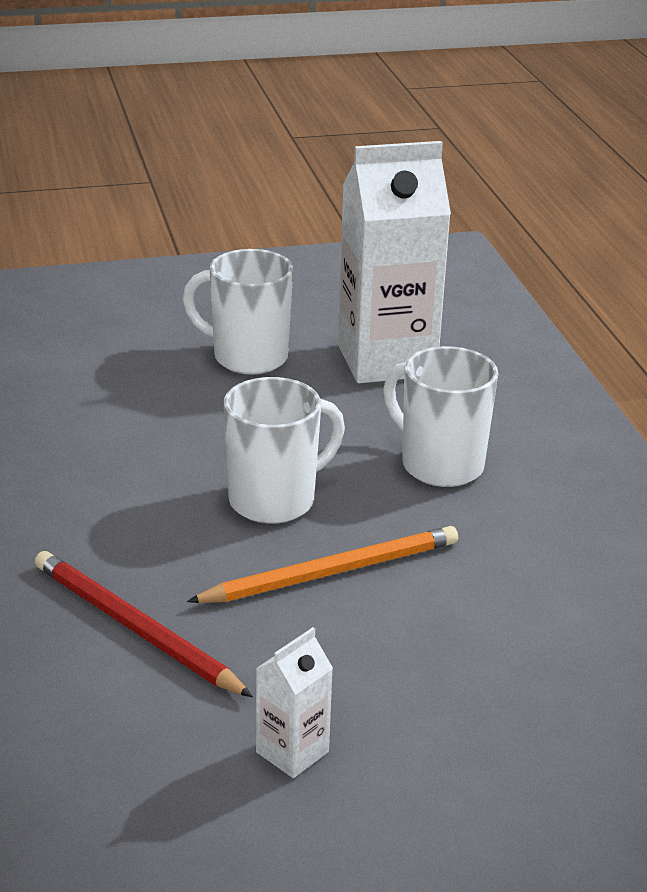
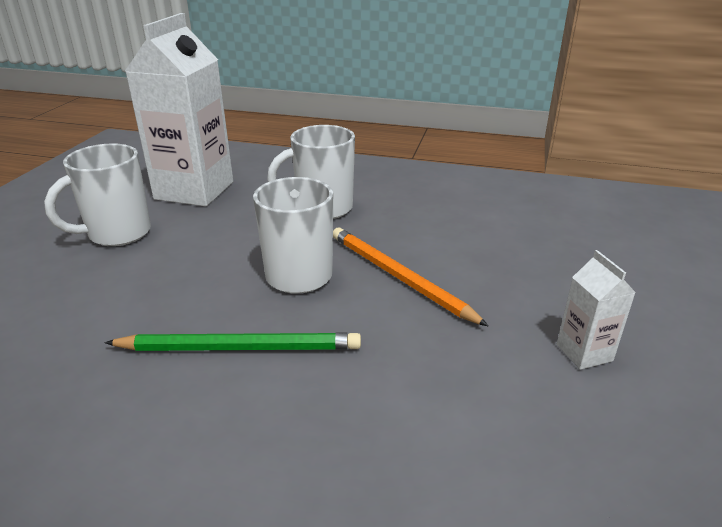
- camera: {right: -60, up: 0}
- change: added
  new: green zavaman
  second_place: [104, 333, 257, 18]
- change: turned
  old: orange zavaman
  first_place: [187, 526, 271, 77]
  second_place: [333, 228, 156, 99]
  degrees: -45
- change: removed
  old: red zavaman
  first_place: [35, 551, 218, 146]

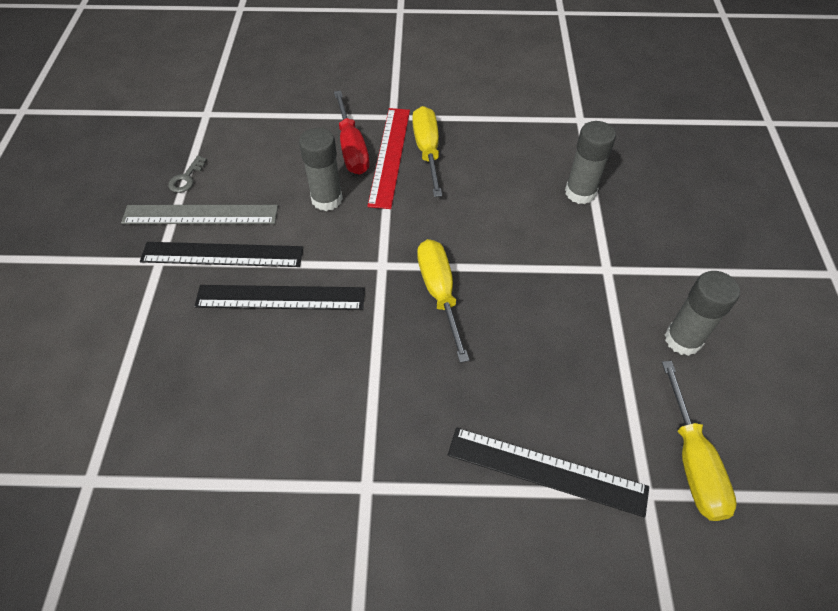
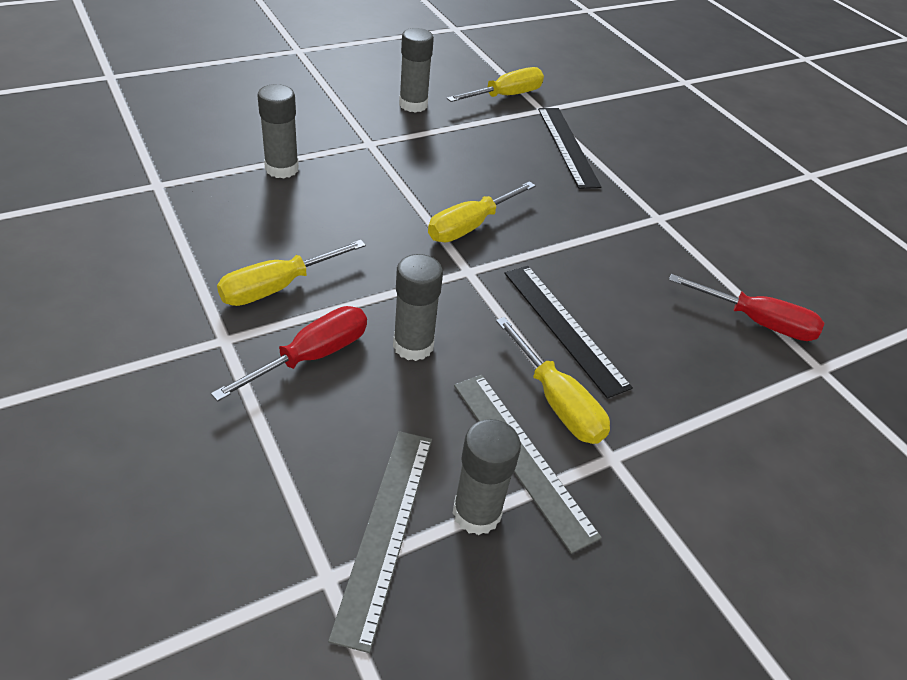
- camera: {right: -125, up: -10}
- change: added
  new: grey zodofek
  second_place: [328, 431, 104, 222]
- change: replaced
  old: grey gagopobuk
  new: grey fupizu
  first_place: [168, 156, 39, 37]
  second_place: [453, 419, 68, 116]
- change: replaced
  old: black zodofek
  new: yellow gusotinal
  first_place: [140, 242, 163, 25]
  second_place: [496, 317, 114, 127]
- change: added
  new: red gusotinal
  second_place: [669, 274, 156, 67]
- change: removed
  old: red zodofek
  first_place: [367, 108, 43, 101]

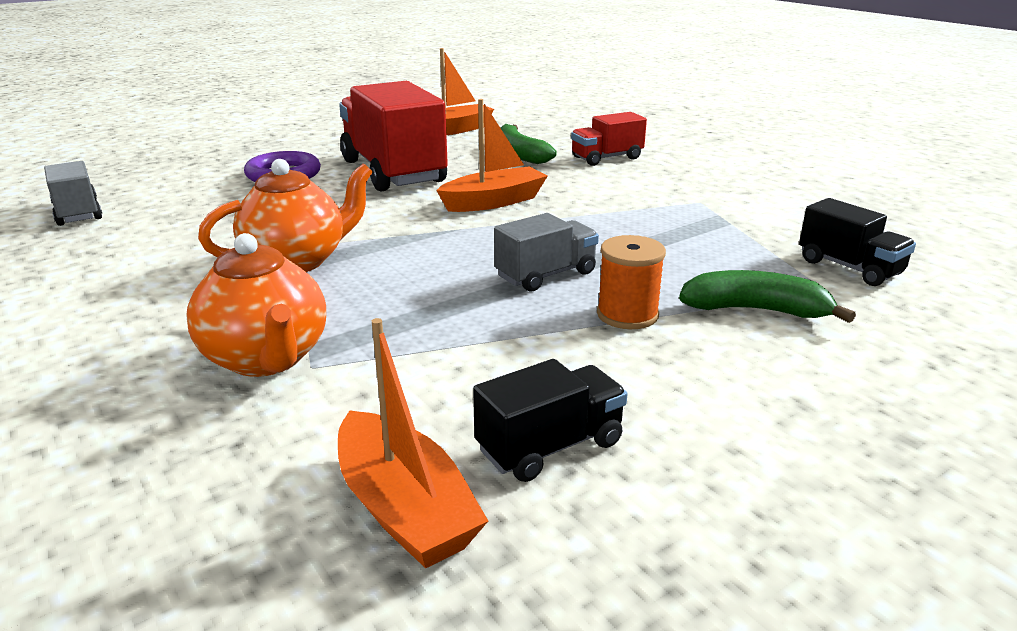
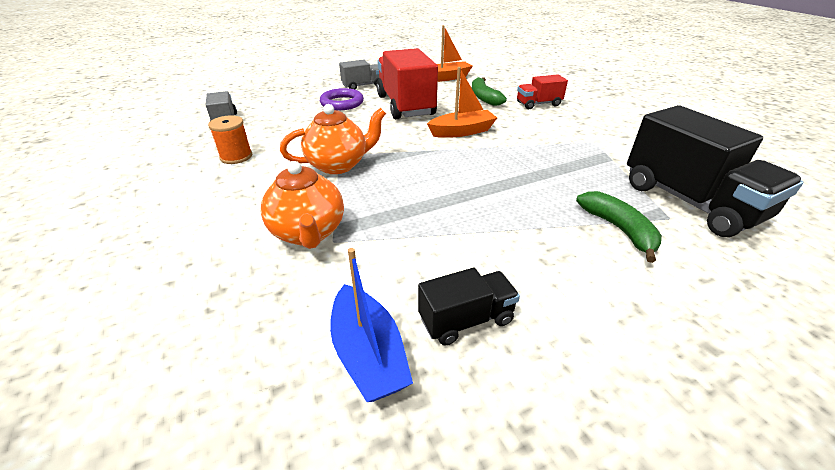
- camera: {right: 10, up: 10}
- change: moved
  old: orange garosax
  first_place: [597, 235, 69, 94]
  second_place: [208, 115, 44, 49]
- change: recoloured
  old: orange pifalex
  new: blue pifalex
  first_place: [338, 318, 150, 251]
  second_place: [330, 248, 83, 154]
- change: moved
  old: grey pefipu
  first_place: [494, 213, 105, 79]
  second_place: [339, 60, 40, 29]
- change: turned
  old: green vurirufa
  first_place: [679, 270, 177, 53]
  second_place: [576, 191, 86, 72]
  degrees: 45
- change: resized
  old: black pefipu
  first_place: [799, 198, 117, 88]
  second_place: [627, 105, 176, 132]
  factor: 1.97

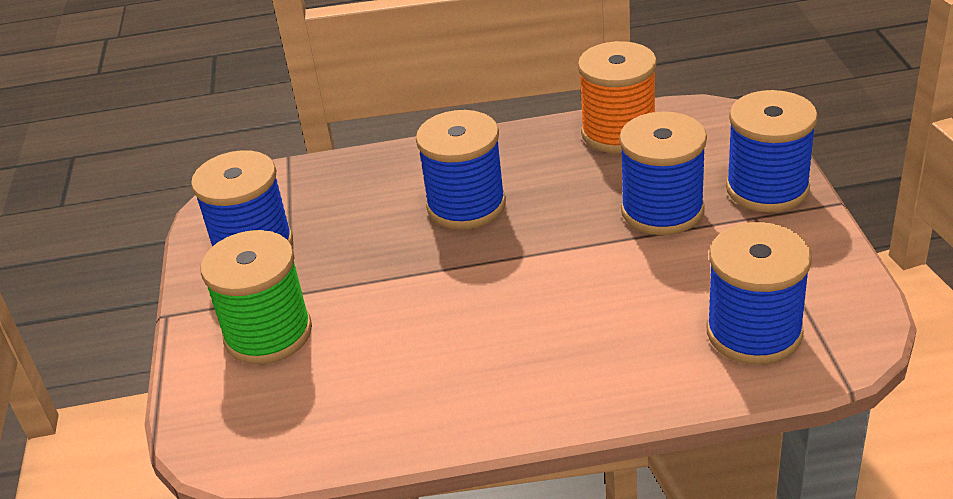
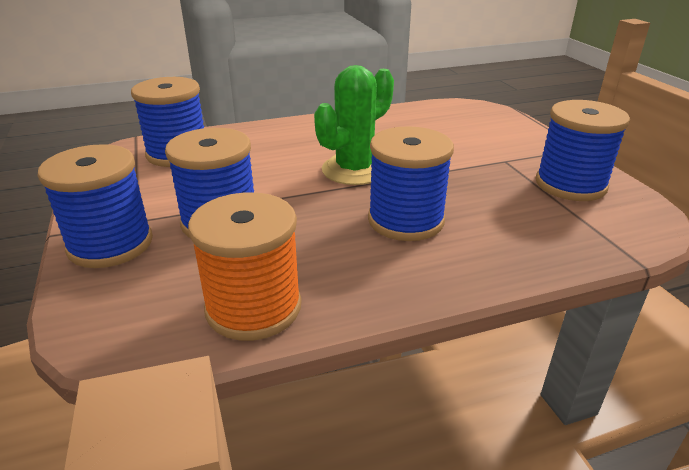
- camera: {right: 165, up: -5}
- change: added
  new: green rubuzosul
  second_place: [314, 65, 80, 120]
- change: removed
  old: green garosax
  first_place: [200, 230, 112, 134]

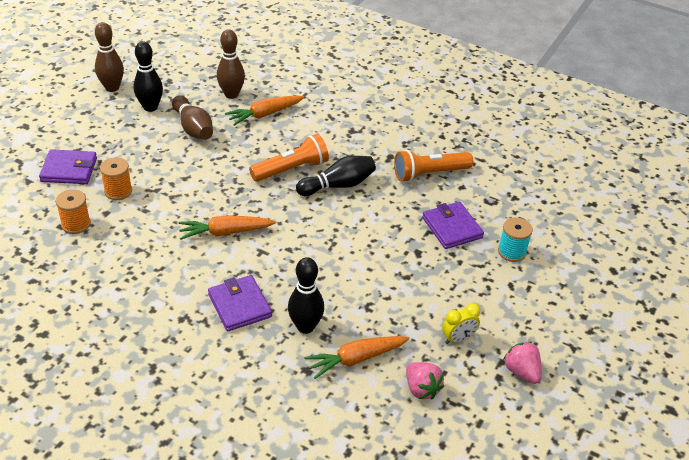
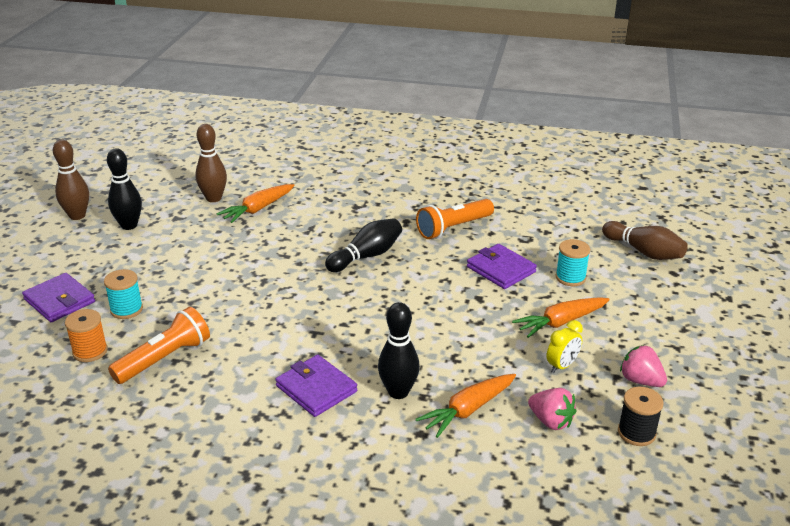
- camera: {right: -15, up: -10}
- change: turned
  old: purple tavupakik
  first_place: [39, 149, 58, 35]
  second_place: [22, 273, 73, 49]
  degrees: 60
- change: recoloured
  old: orange garosax
  new: turquoise garosax
  first_place: [100, 157, 32, 43]
  second_place: [104, 269, 39, 50]
- change: moved
  old: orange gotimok
  first_place: [249, 134, 80, 48]
  second_place: [108, 307, 102, 77]
- change: moved
  old: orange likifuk
  first_place: [178, 215, 98, 25]
  second_place: [512, 297, 98, 41]
- change: moved
  old: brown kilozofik
  first_place: [172, 95, 41, 45]
  second_place: [602, 221, 86, 39]
- change: added
  new: black garosax
  second_place: [618, 387, 46, 59]

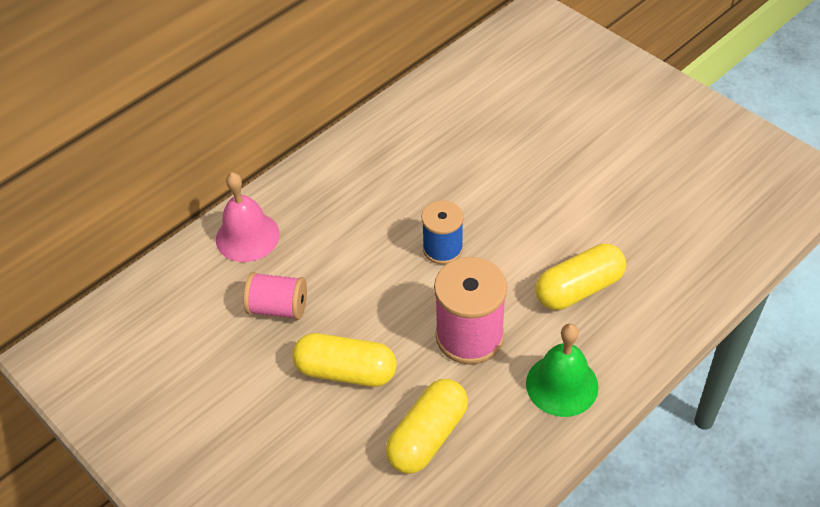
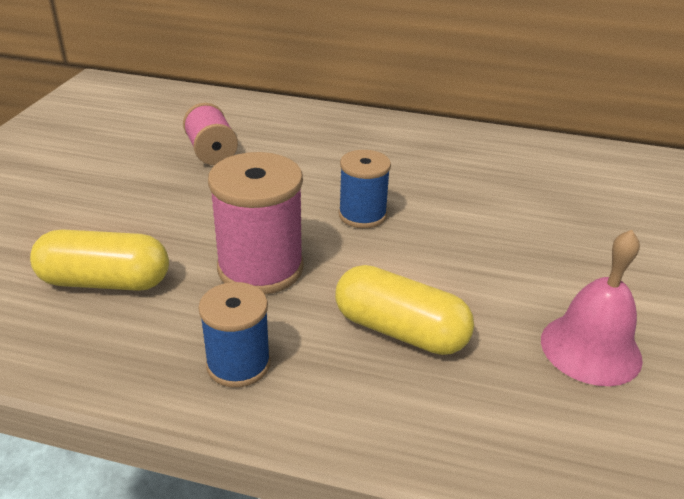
- camera: {right: 55, up: -15}
- change: replaced
  old: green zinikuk
  new: blue garosax
  first_place: [526, 324, 73, 93]
  second_place: [198, 282, 73, 105]
- change: moved
  old: pink zinikuk
  first_place: [216, 172, 64, 90]
  second_place: [541, 230, 102, 156]
- change: removed
  old: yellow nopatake
  first_place: [292, 333, 105, 54]

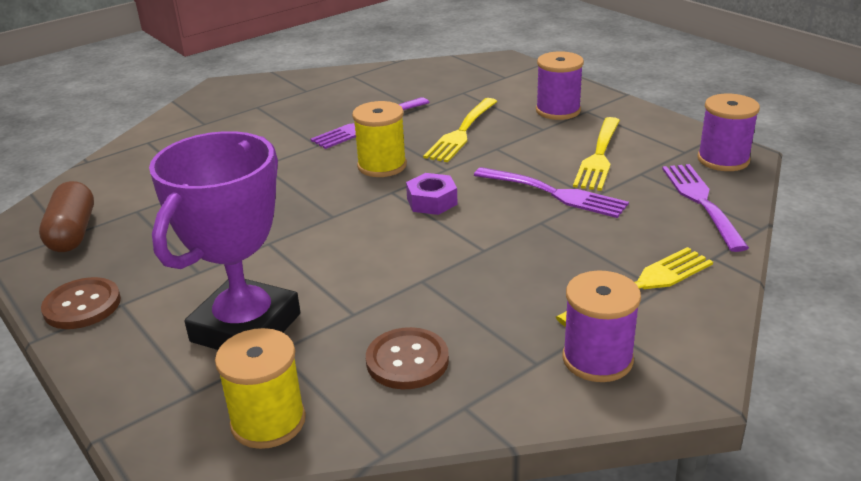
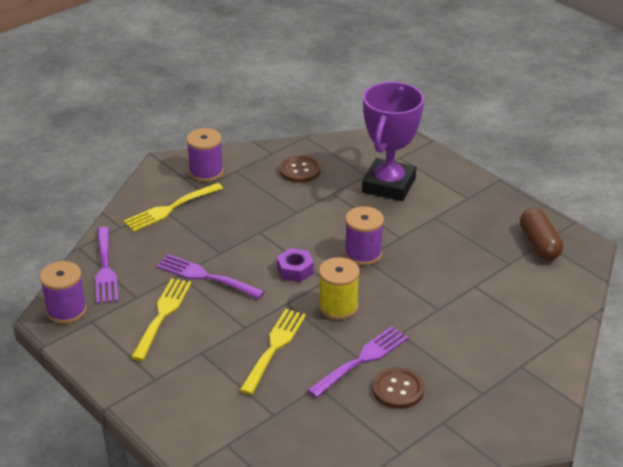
- camera: {right: 175, up: 5}
- change: moved
  old: purple garosax
  first_place: [536, 51, 48, 69]
  second_place: [345, 206, 39, 59]
- change: moved
  old: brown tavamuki
  first_place: [41, 277, 80, 52]
  second_place: [372, 368, 52, 41]
- change: removed
  old: yellow garosax
  first_place: [215, 328, 91, 121]

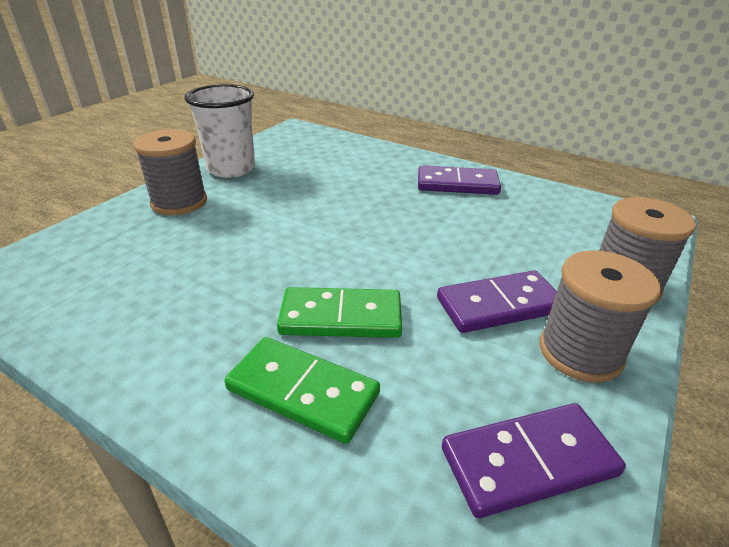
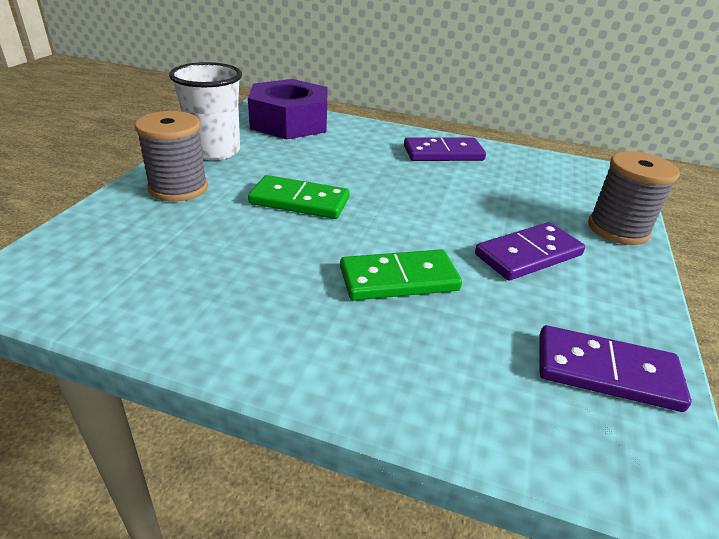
- camera: {right: -15, up: 0}
- change: added
  new: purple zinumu
  second_place: [248, 79, 80, 61]
- change: moved
  old: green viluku
  first_place: [224, 337, 156, 107]
  second_place: [248, 175, 102, 44]
- change: turned
  old: purple viluku
  first_place: [442, 403, 184, 115]
  second_place: [540, 325, 152, 87]
  degrees: 45
- change: removed
  old: grey garosax
  first_place: [539, 250, 122, 133]

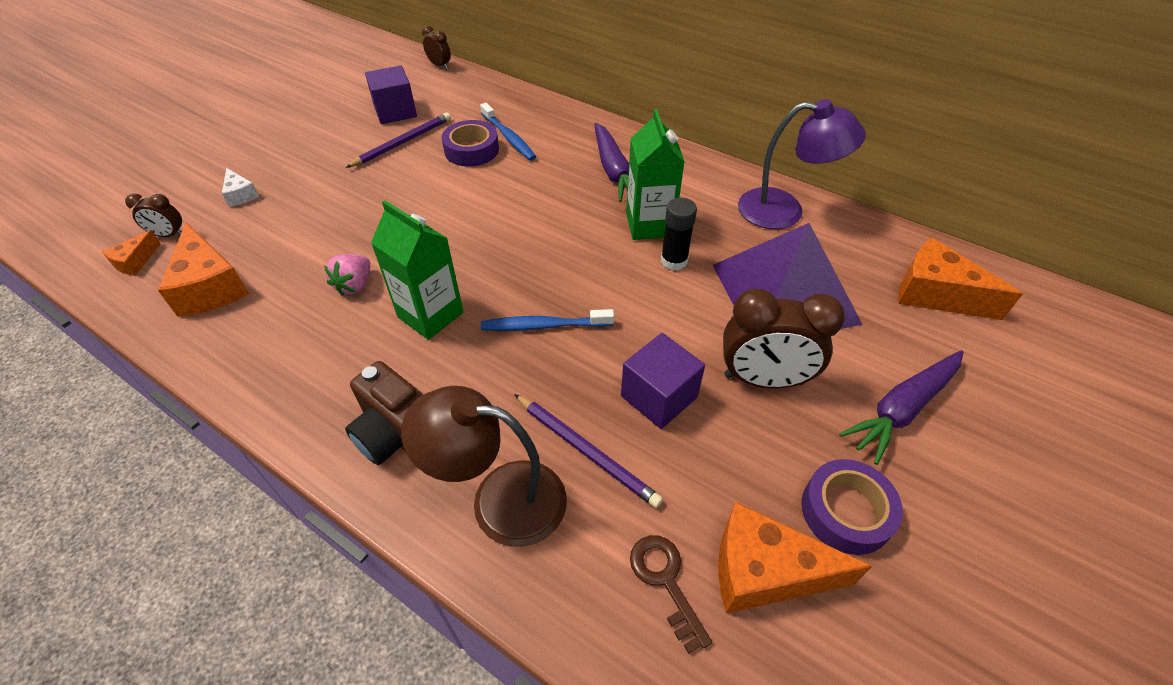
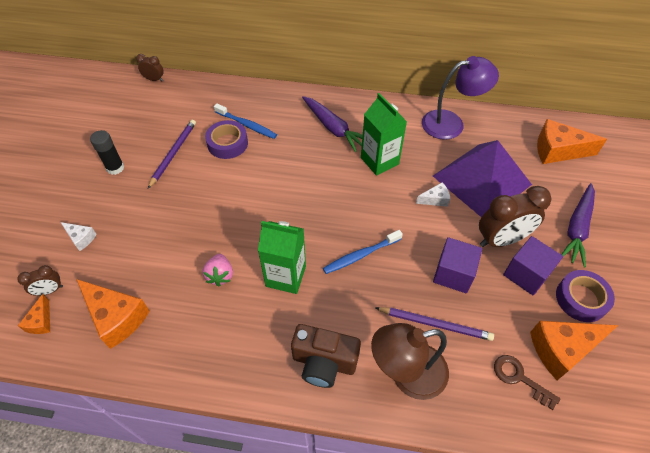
- camera: {right: -25, up: 5}
- change: moved
  old: black fupizu
  first_place: [661, 198, 36, 72]
  second_place: [90, 130, 34, 45]
- change: added
  new: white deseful
  second_place: [416, 182, 34, 25]
- change: moved
  old: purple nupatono
  first_place: [365, 65, 52, 59]
  second_place: [503, 236, 60, 60]

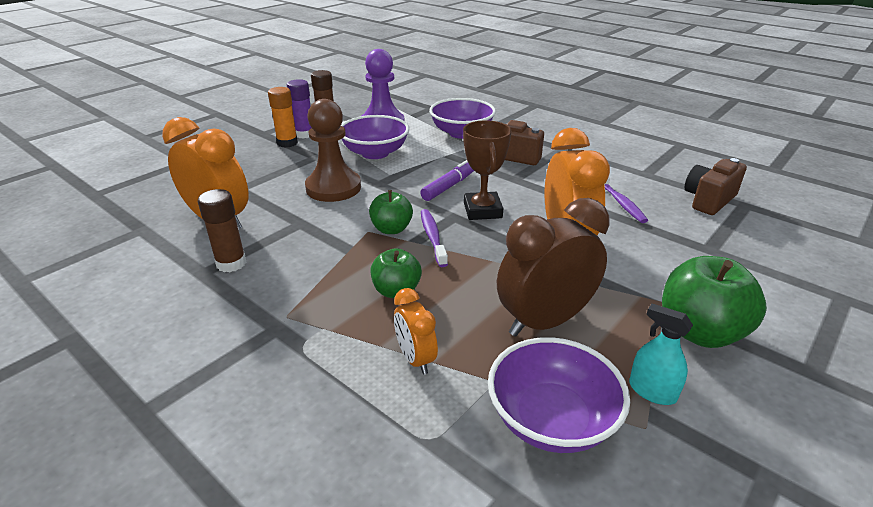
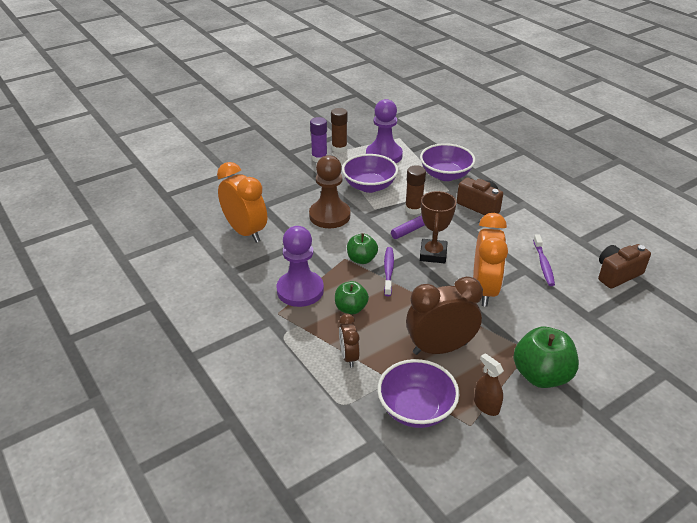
- camera: {right: 15, up: 5}
- change: added
  new: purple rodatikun
  second_place: [277, 226, 47, 81]
- change: recoloured
  old: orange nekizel
  new: brown nekizel
  first_place: [394, 288, 44, 87]
  second_place: [339, 314, 21, 53]
- change: moved
  old: brown fupizu
  first_place: [198, 189, 49, 83]
  second_place: [405, 165, 21, 50]
- change: recoloured
  old: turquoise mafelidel
  new: brown mafelidel
  first_place: [629, 304, 64, 101]
  second_place: [474, 353, 30, 63]
- change: removed
  old: orange fupizu
  first_place: [268, 87, 30, 61]

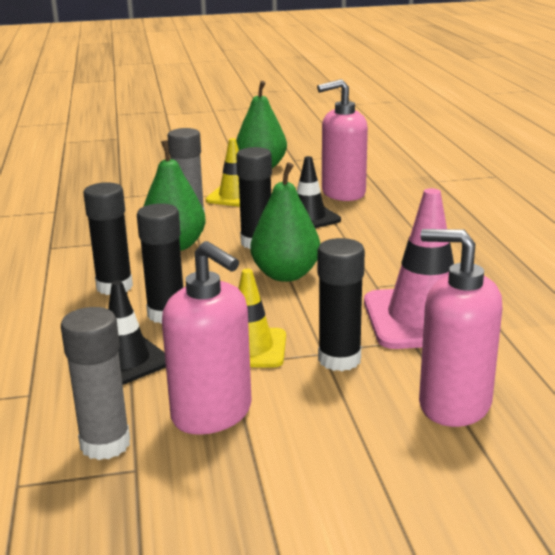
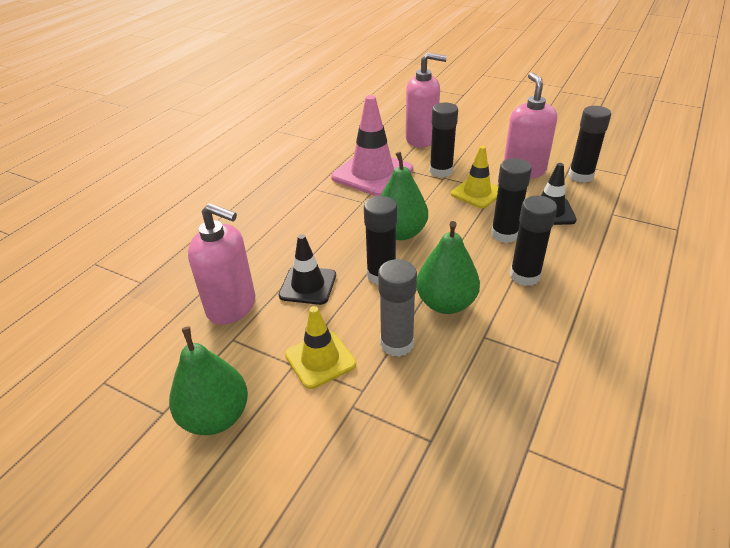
- camera: {right: -140, up: 15}
- change: turned
  old: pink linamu
  first_place: [419, 229, 83, 198]
  second_place: [405, 53, 42, 94]
  degrees: -60
- change: recoloured
  old: grey fupizu
  new: black fupizu
  first_place: [61, 307, 69, 153]
  second_place: [569, 106, 42, 77]

